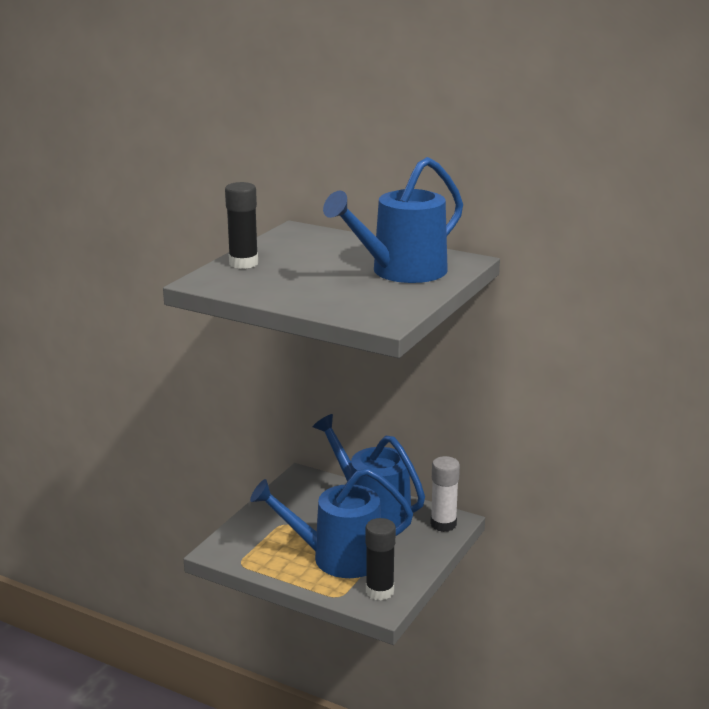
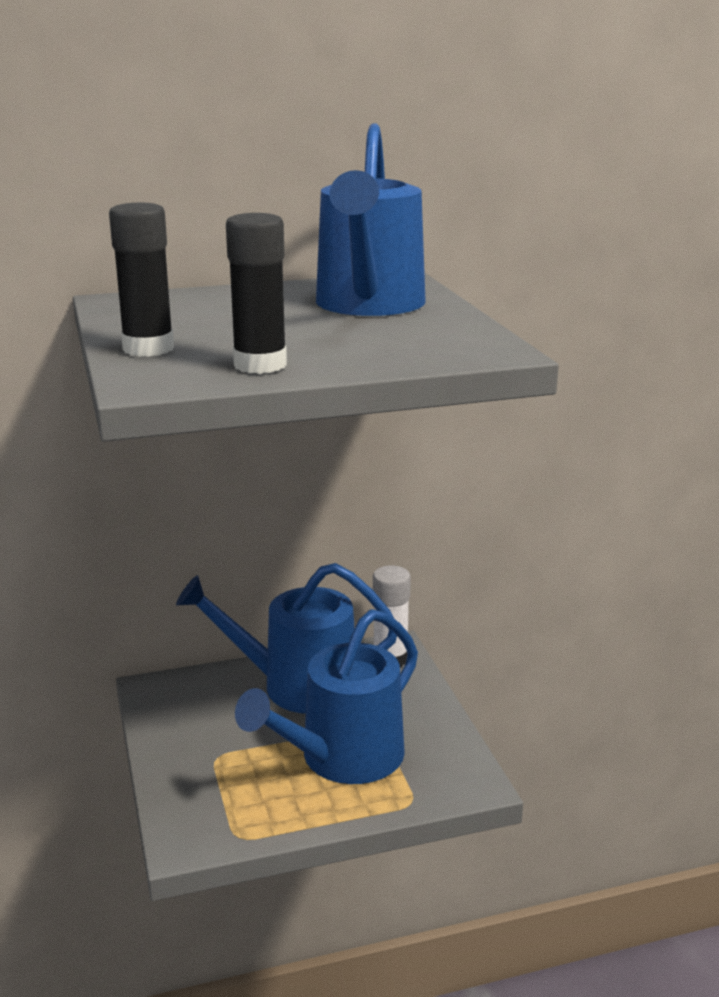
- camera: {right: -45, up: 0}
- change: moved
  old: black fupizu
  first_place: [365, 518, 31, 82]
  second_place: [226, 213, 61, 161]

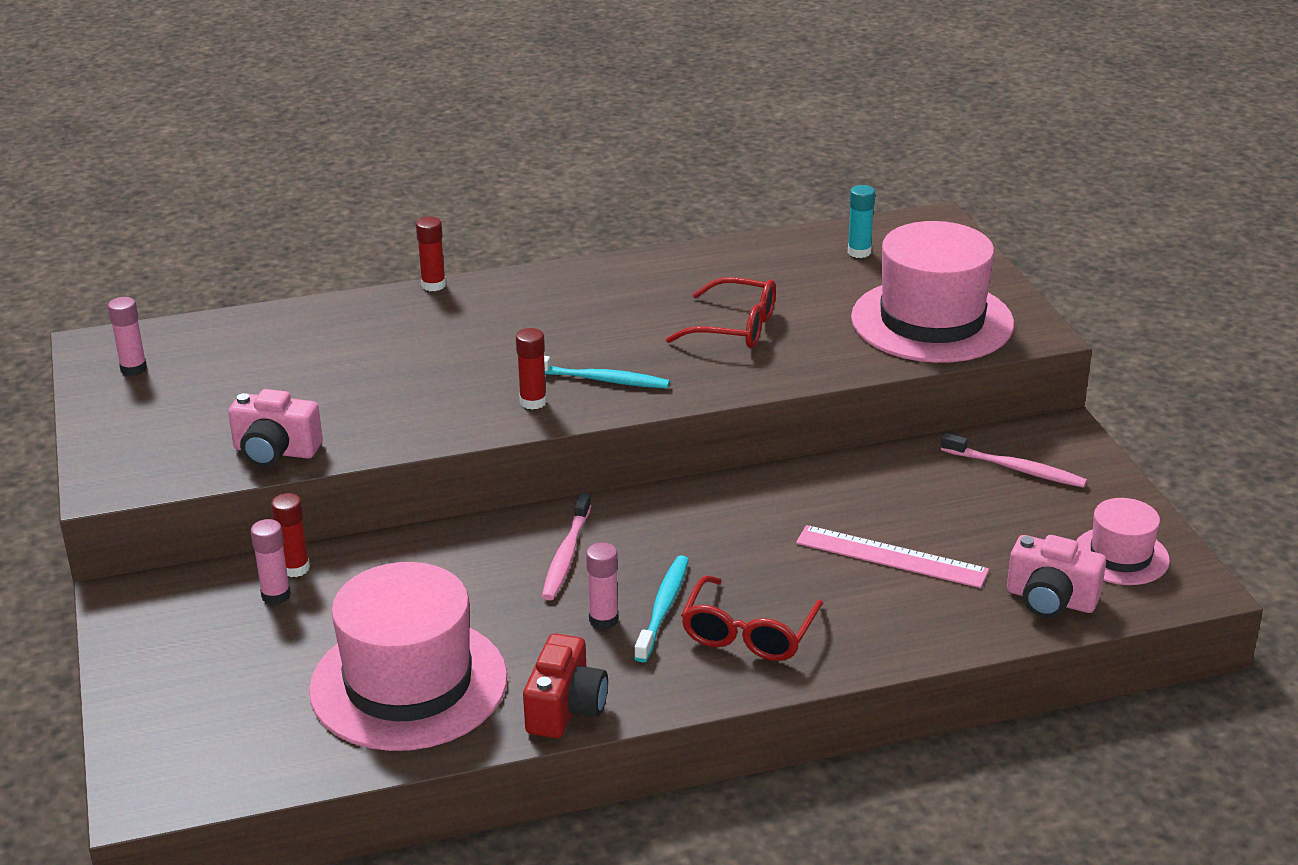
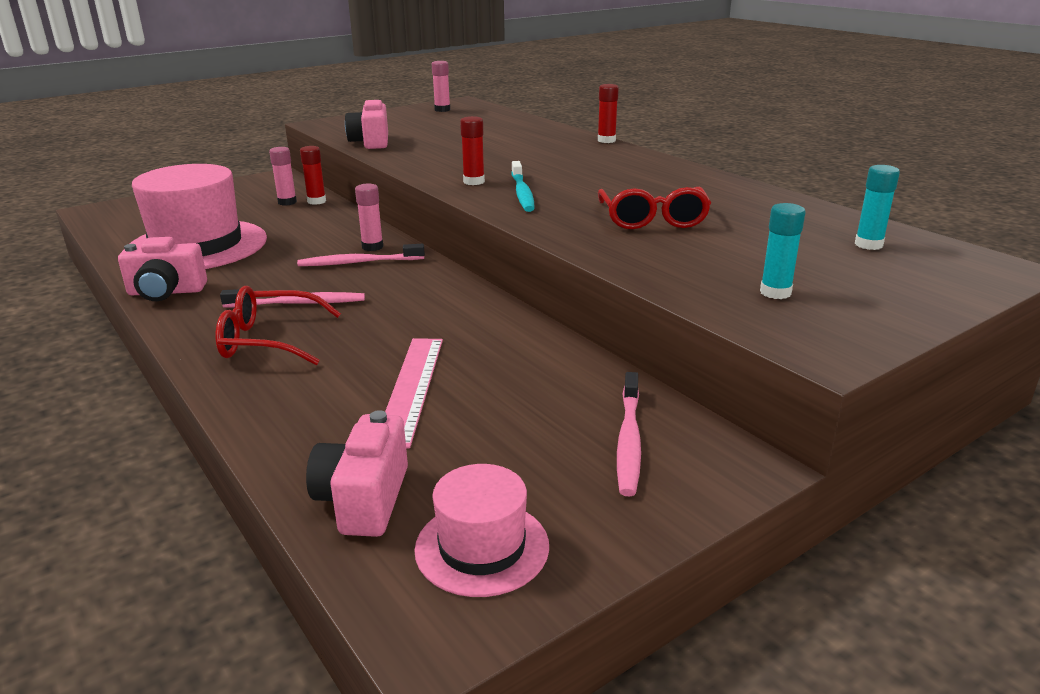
- camera: {right: 70, up: -5}
- change: recoloured
  old: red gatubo
  new: pink gatubo
  first_place: [523, 633, 85, 105]
  second_place: [118, 237, 89, 64]
- change: recoloured
  old: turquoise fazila
  new: pink fazila
  first_place: [634, 555, 55, 107]
  second_place: [220, 289, 145, 19]
- change: moved
  old: pink fupizu
  first_place: [586, 542, 33, 87]
  second_place: [355, 184, 28, 67]
- change: replaced
  old: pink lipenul
  new: turquoise fupizu
  first_place: [851, 221, 163, 142]
  second_place: [760, 203, 45, 96]

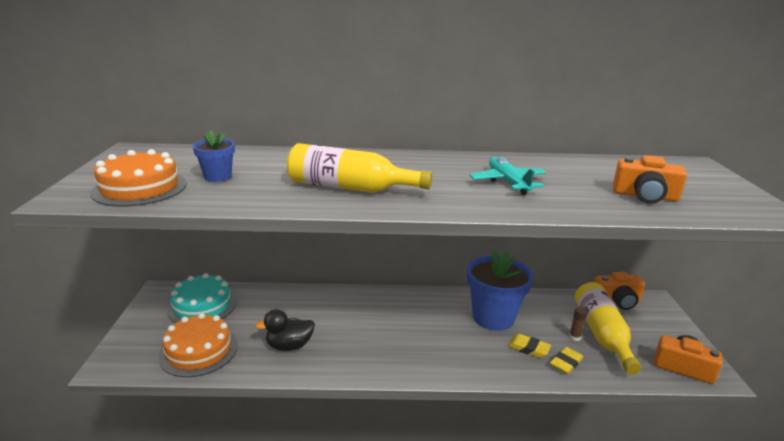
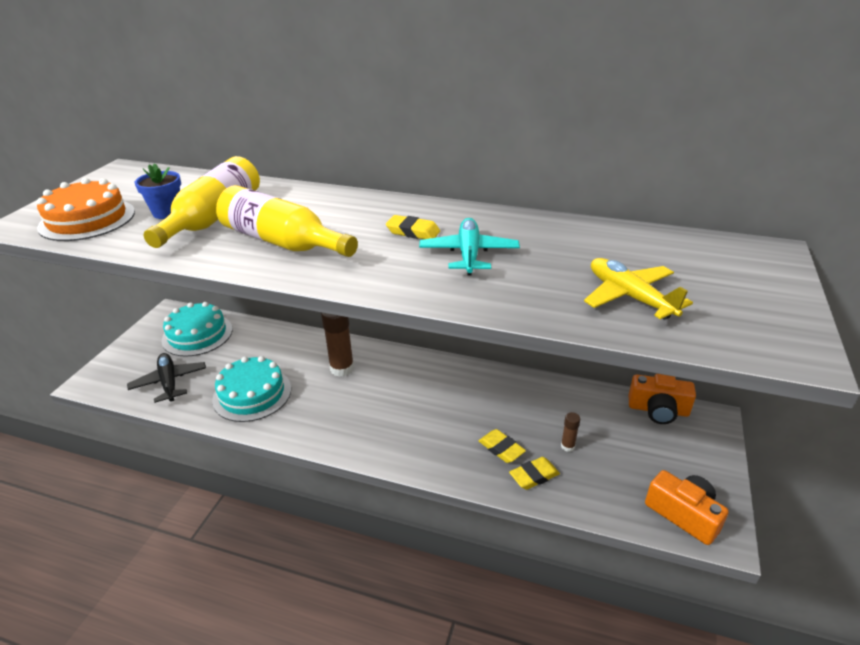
- camera: {right: 20, up: 10}
- change: replaced
  old: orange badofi
  new: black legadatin
  first_place: [158, 313, 80, 64]
  second_place: [127, 353, 79, 50]
- change: moved
  old: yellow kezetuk
  first_place: [575, 282, 66, 93]
  second_place: [143, 156, 117, 92]
- change: replaced
  old: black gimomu
  new: turquoise badofi
  first_place: [255, 309, 60, 42]
  second_place: [212, 356, 79, 66]
- change: added
  new: brown fupizu
  second_place: [321, 313, 33, 64]
- change: added
  new: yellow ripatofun
  second_place: [386, 215, 54, 24]
- change: replaced
  old: orange gatubo
  new: yellow legadatin
  first_place: [613, 155, 74, 48]
  second_place: [584, 258, 109, 61]
- change: removed
  old: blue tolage
  first_place: [467, 250, 66, 81]

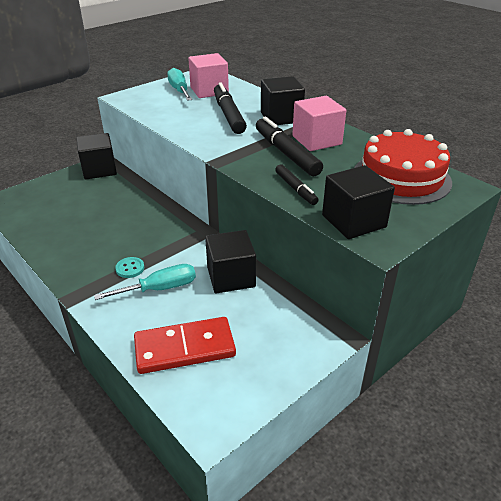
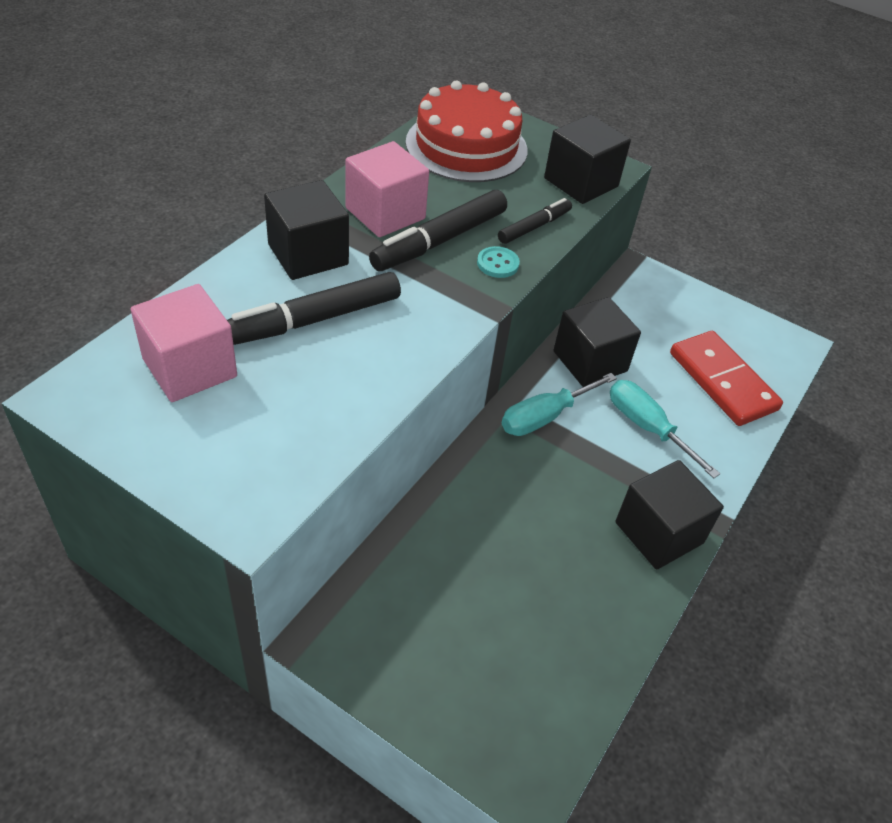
- camera: {right: -110, up: 10}
- change: moved
  old: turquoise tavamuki
  first_place: [115, 257, 29, 21]
  second_place: [477, 246, 43, 32]
- change: moved
  old: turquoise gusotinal
  first_place: [167, 68, 25, 33]
  second_place: [502, 373, 115, 63]
- change: moved
  old: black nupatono
  first_place: [76, 133, 41, 47]
  second_place: [616, 460, 108, 109]

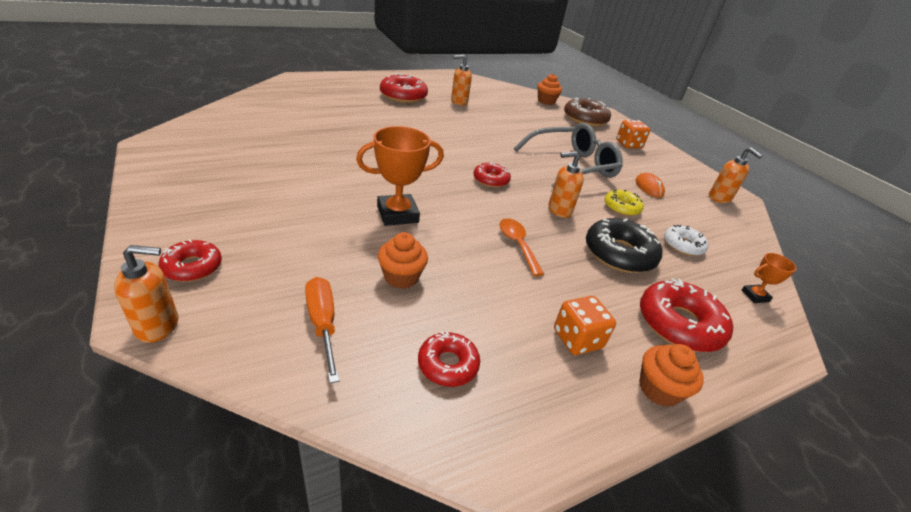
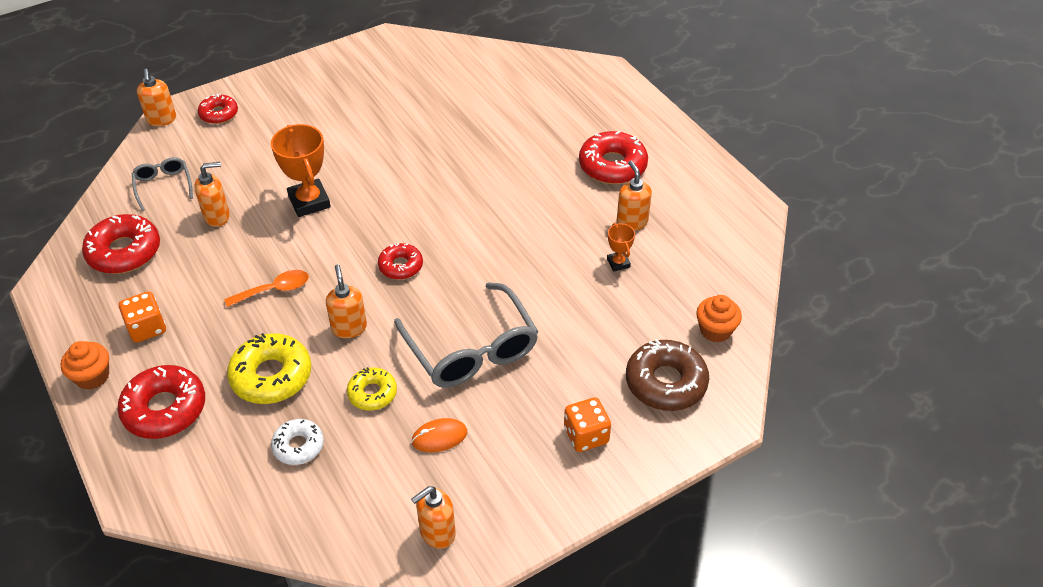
- camera: {right: 90, up: 10}
- change: resized
  old: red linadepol
  first_place: [418, 331, 62, 56]
  second_place: [82, 214, 78, 60]
  factor: 1.67
- change: replaced
  old: orange gusotinal
  new: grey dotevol
  first_place: [305, 277, 34, 106]
  second_place: [132, 157, 61, 54]
- change: replaced
  old: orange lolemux
  new: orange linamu
  first_place: [378, 232, 50, 57]
  second_place: [194, 162, 36, 65]
- change: recoloured
  old: black linadepol
  new: yellow linadepol
  first_place: [586, 218, 76, 55]
  second_place: [227, 333, 84, 71]
- change: moved
  old: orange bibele
  first_place: [742, 253, 54, 50]
  second_place: [607, 223, 28, 49]

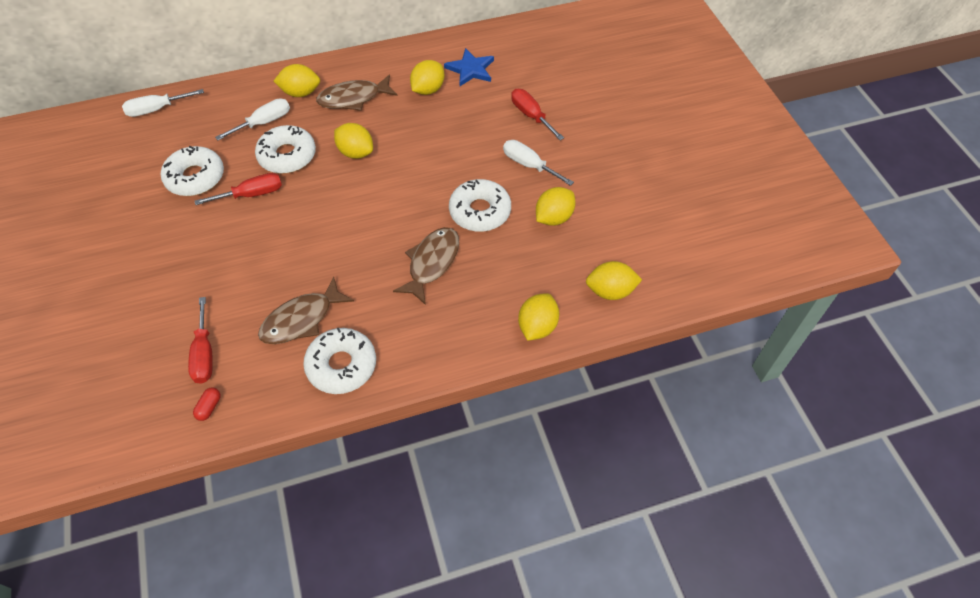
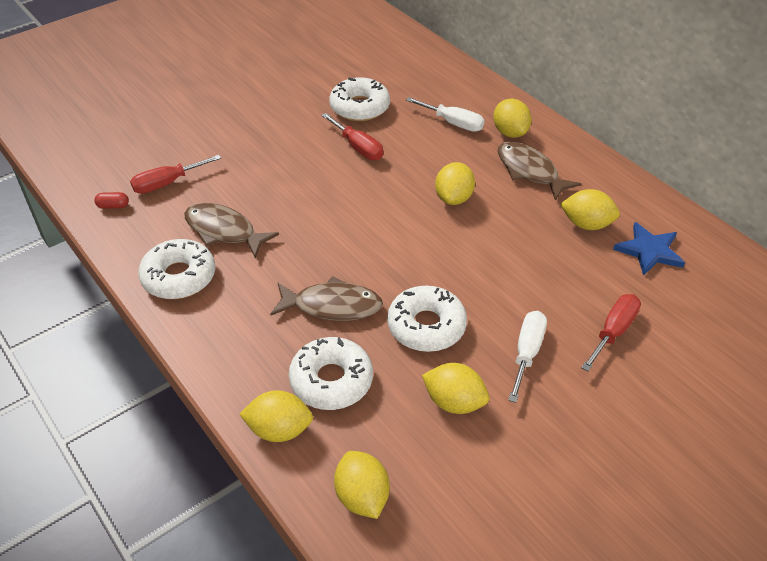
- camera: {right: 70, up: -10}
- change: moved
  old: white linadepol
  first_place: [255, 125, 61, 49]
  second_place: [289, 337, 84, 73]
- change: removed
  old: white gusotinal
  first_place: [122, 89, 82, 28]

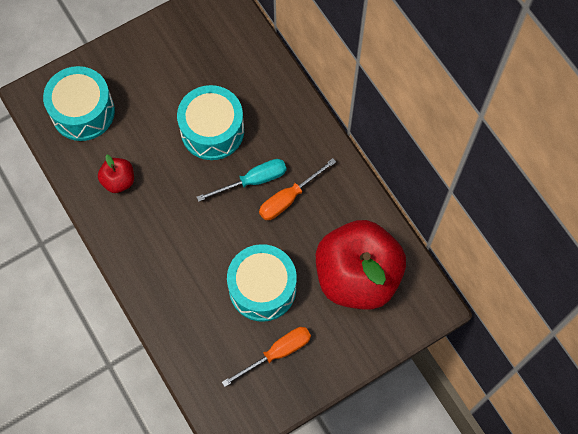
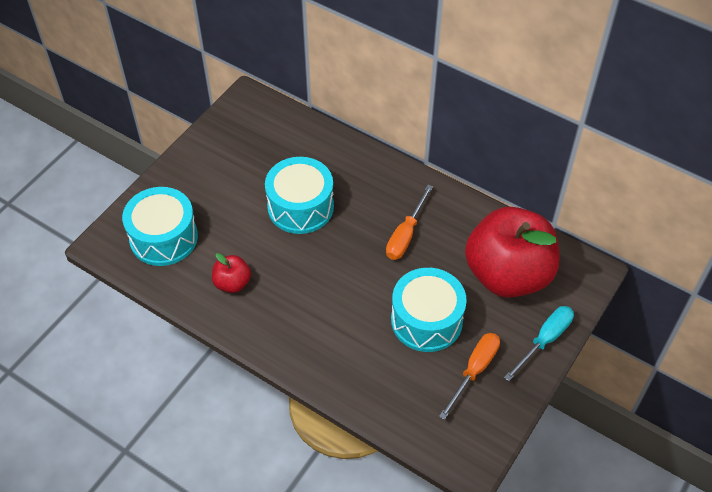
- camera: {right: -25, up: -15}
- change: moved
  old: turquoise gusotinal
  first_place: [197, 159, 89, 43]
  second_place: [504, 306, 70, 75]

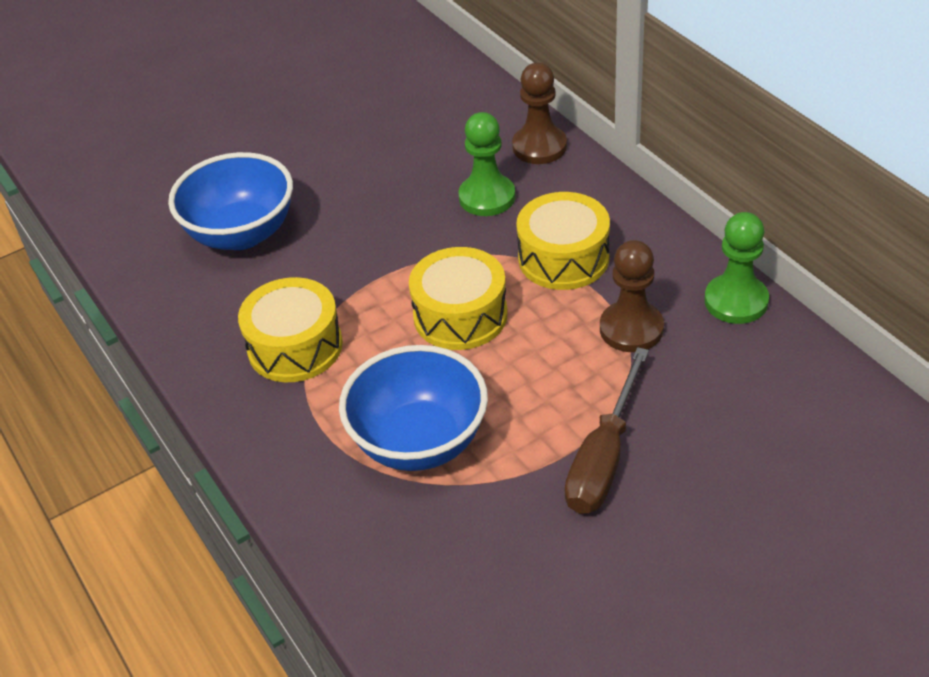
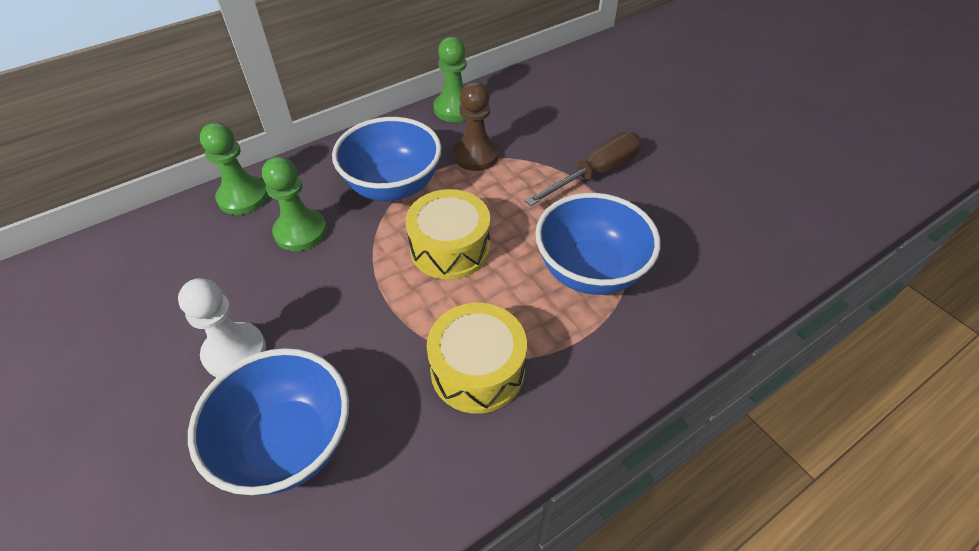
- camera: {right: -95, up: 5}
- change: added
  new: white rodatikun
  second_place: [178, 278, 88, 99]
- change: recoloured
  old: brown rodatikun
  new: green rodatikun
  first_place: [512, 63, 55, 101]
  second_place: [200, 122, 68, 93]
- change: replaced
  old: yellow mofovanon
  new: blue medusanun
  first_place: [516, 192, 94, 98]
  second_place: [332, 117, 110, 84]
- change: turned
  old: brown gusotinal
  first_place: [565, 347, 84, 167]
  second_place: [525, 132, 117, 74]
  degrees: -60

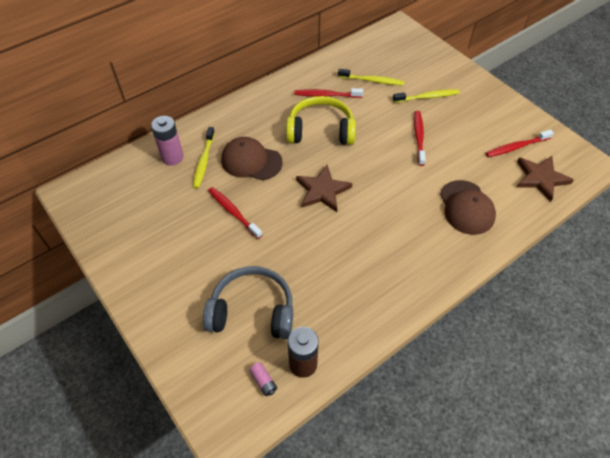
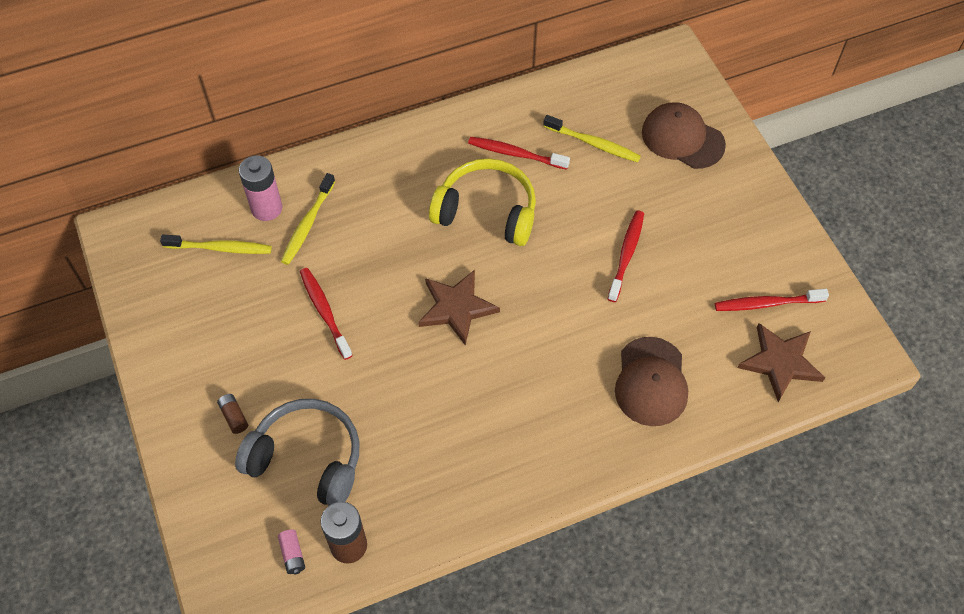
- camera: {right: 15, up: 5}
- change: moved
  old: yellow fazila
  first_place: [393, 89, 67, 14]
  second_place: [160, 235, 112, 19]
- change: added
  new: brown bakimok
  second_place: [217, 394, 31, 40]
- change: moved
  old: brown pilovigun
  first_place: [221, 137, 62, 43]
  second_place: [642, 102, 84, 67]

